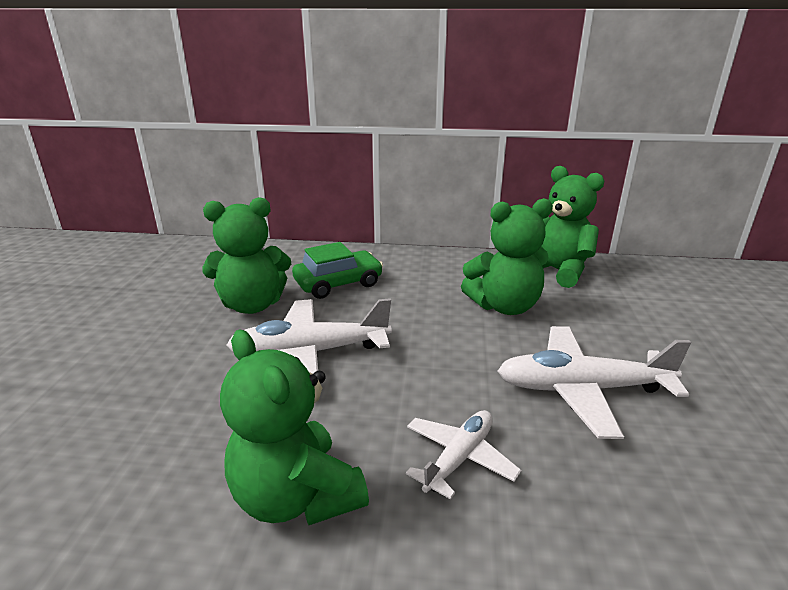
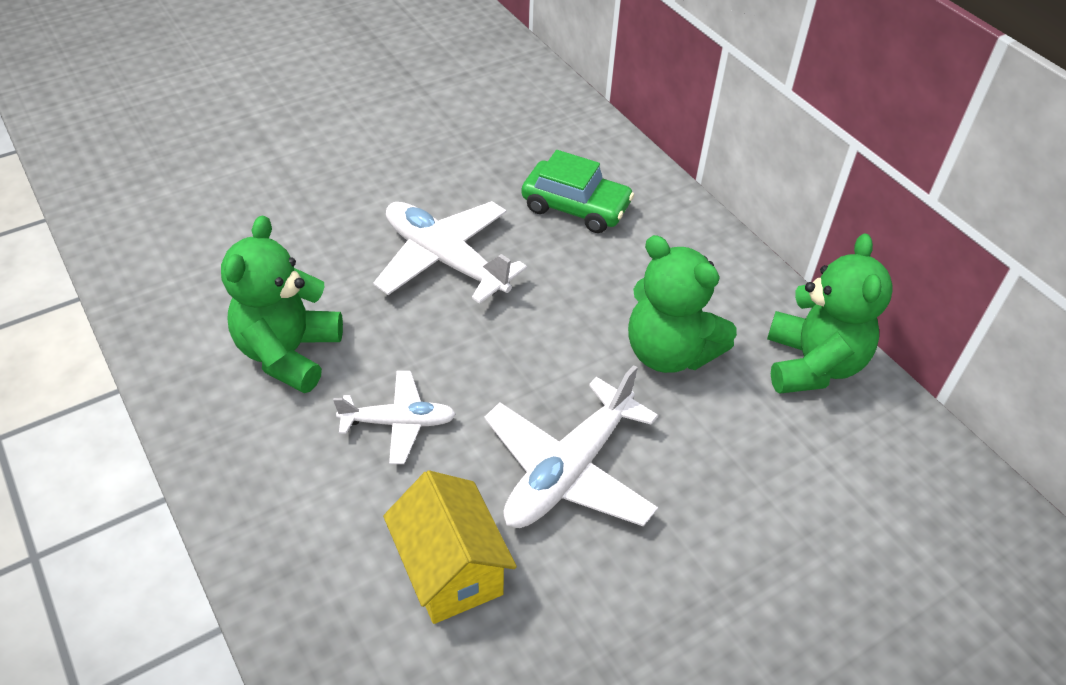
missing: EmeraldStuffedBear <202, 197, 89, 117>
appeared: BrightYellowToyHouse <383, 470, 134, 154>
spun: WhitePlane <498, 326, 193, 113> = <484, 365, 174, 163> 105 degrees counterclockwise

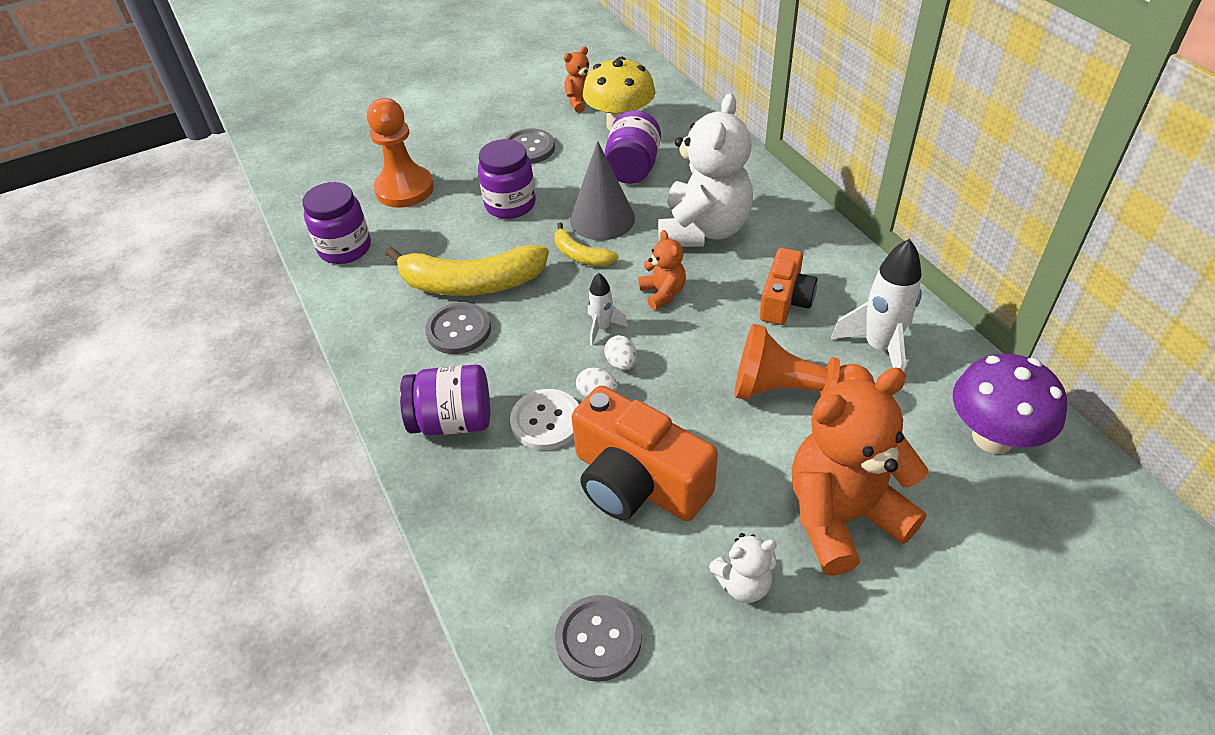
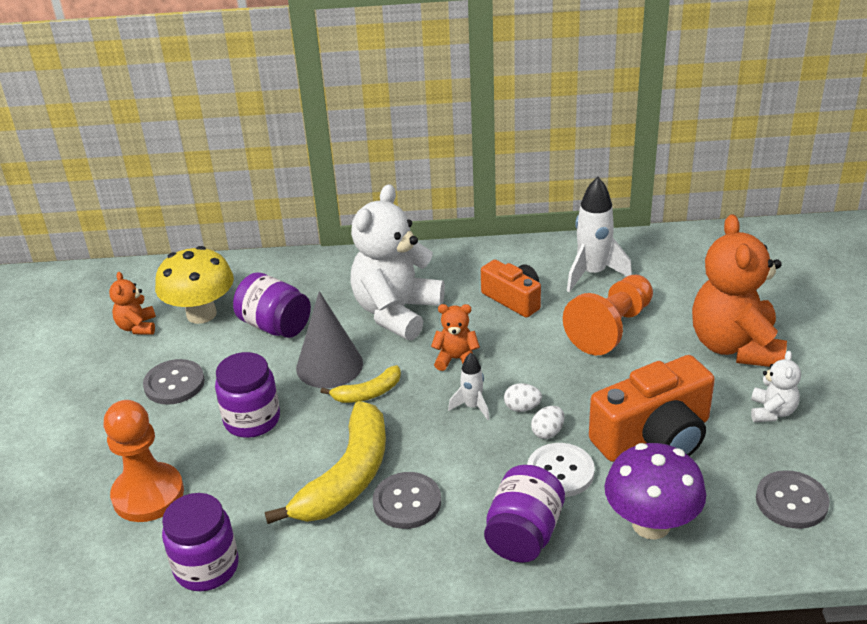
relocated: RoyalPurpleFungus <953, 354, 114, 100> to <605, 443, 101, 97>
spun: WhiteStuffedBear <658, 93, 95, 154> = <350, 184, 95, 156> 105 degrees counterclockwise

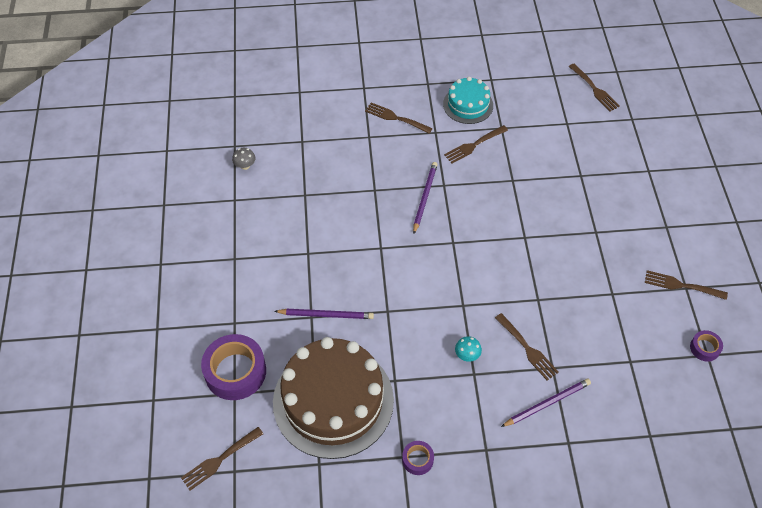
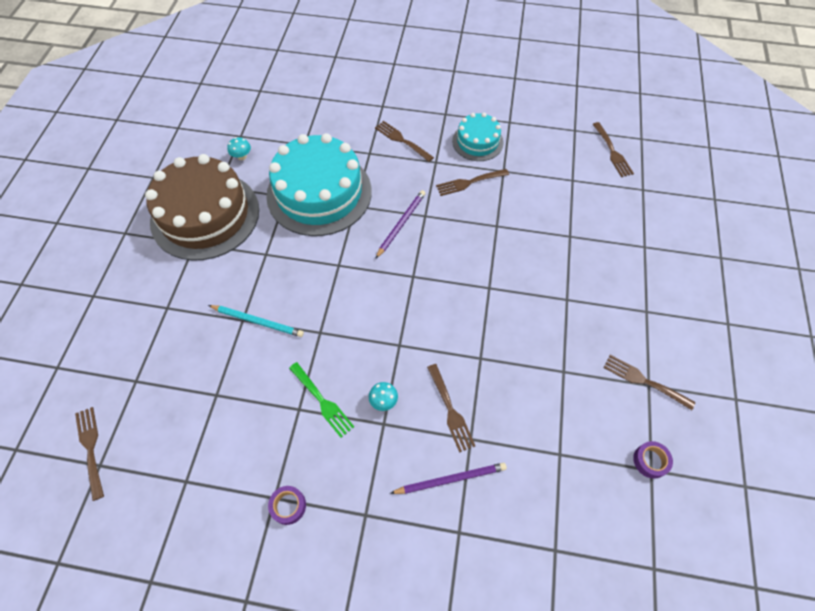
missing: RoyalPurpleRollOfTape <201, 334, 65, 66>
appeared: TealGateau <266, 133, 106, 103>; EmeraldTableFork <289, 362, 65, 76>
relocated: DarkBrownGateau <273, 337, 121, 122> to <145, 154, 114, 107>
colour: RoyalPurplePencil <275, 309, 99, 10> to TealPencil <208, 305, 96, 32>; GreyFungus <232, 148, 24, 22> to TealFungus <227, 137, 24, 23>
spun: DarkBrownTableFork <181, 427, 82, 64> = <75, 407, 29, 94> 90 degrees clockwise

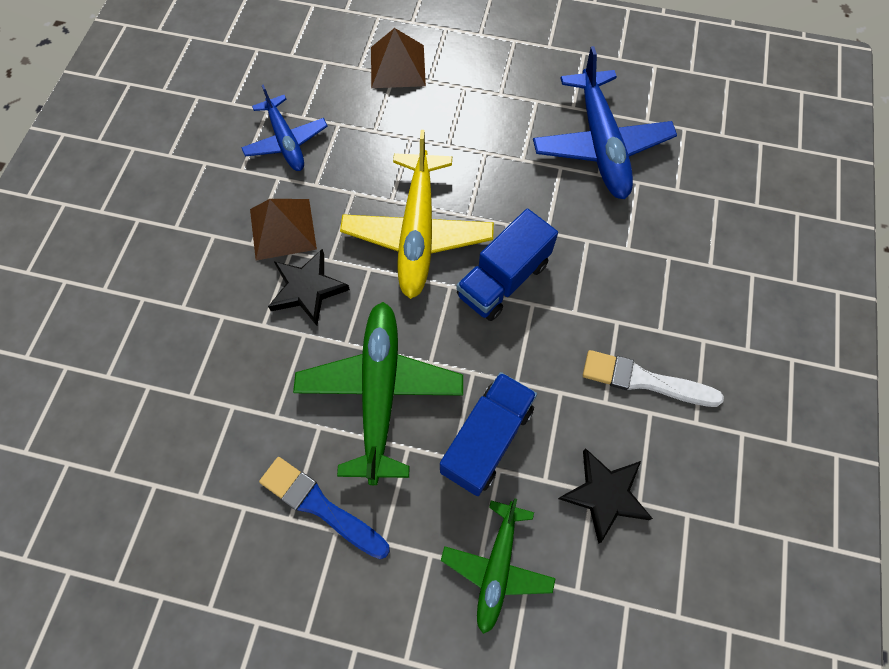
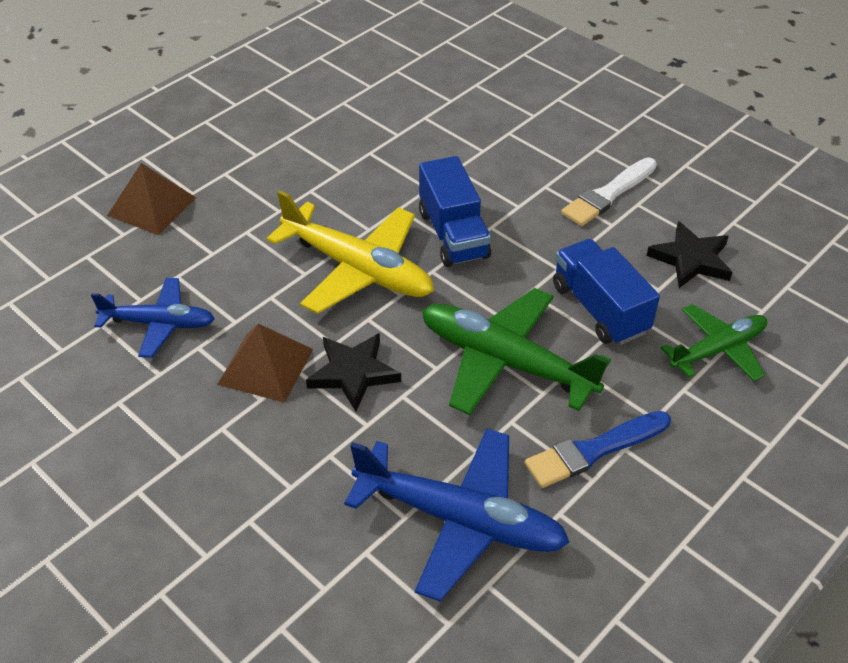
relocated: CobaltPlane <533, 46, 144, 153> to <344, 428, 226, 173>
spun: EmeraldPlane <441, 498, 115, 136> = <661, 304, 106, 77> 75 degrees counterclockwise

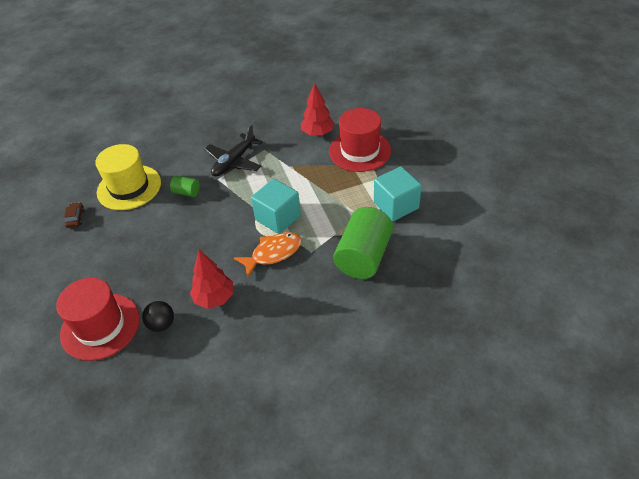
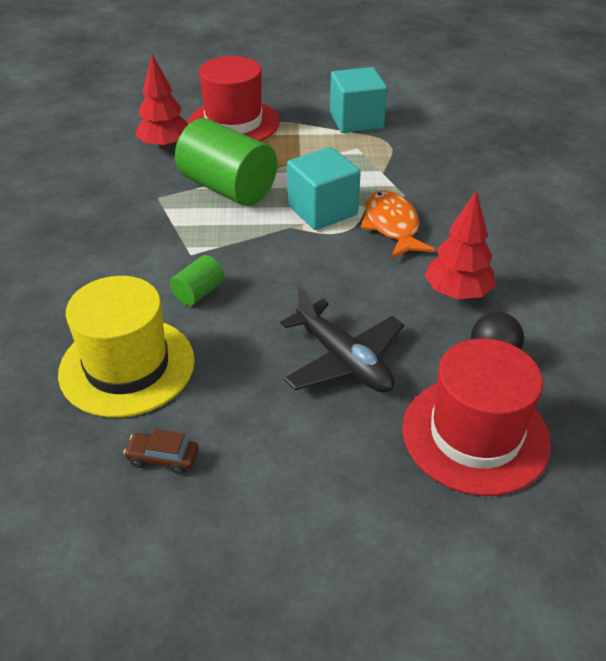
relocated: EmeraldSolidCylinder <333, 207, 60, 72> to <175, 118, 102, 88>; EbonyPlane <205, 125, 58, 51> to <280, 285, 124, 108>

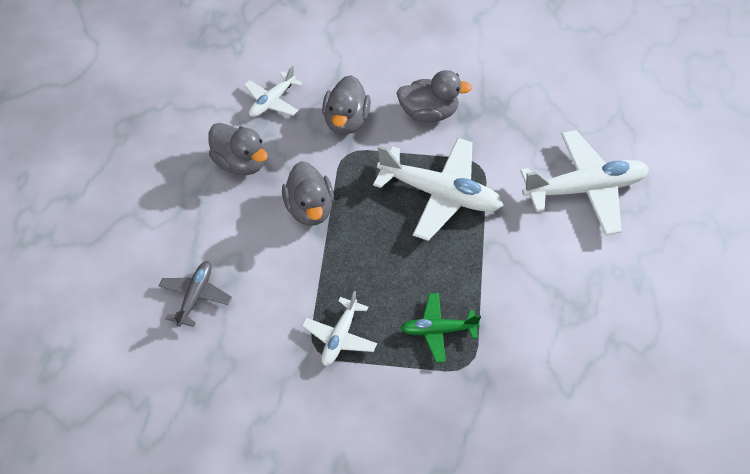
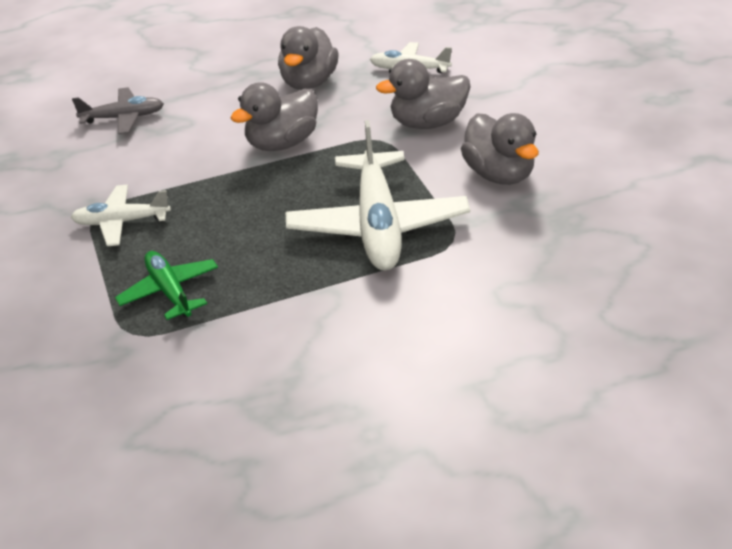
missing: WhitePlane <520, 130, 129, 106>

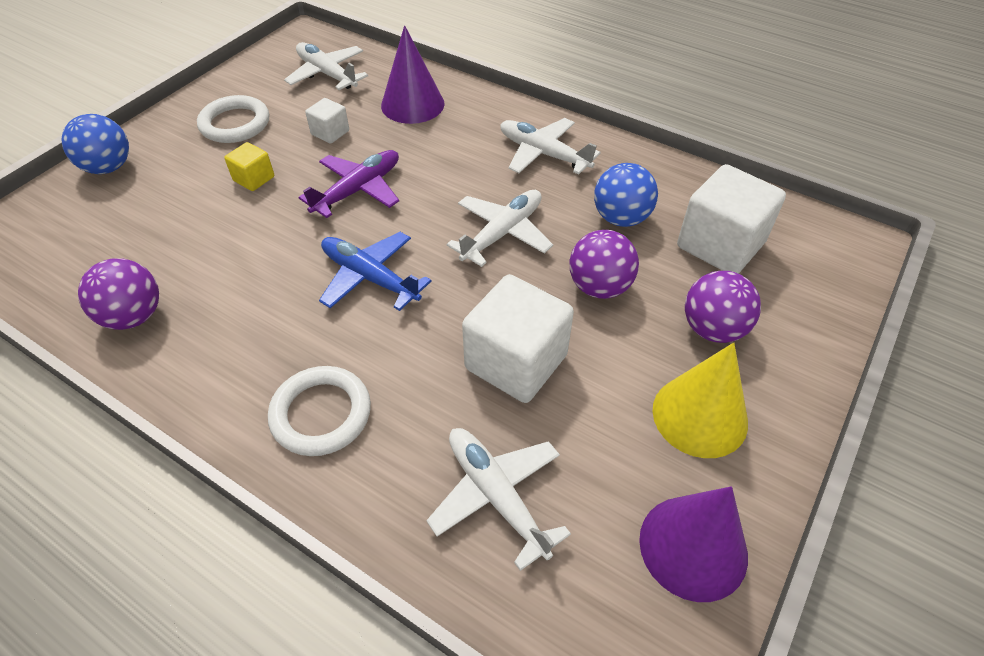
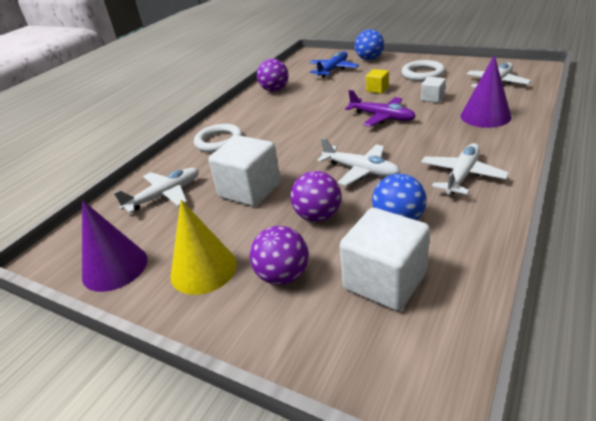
relocated: CobaltPlane <319, 232, 112, 79> to <309, 51, 50, 27>

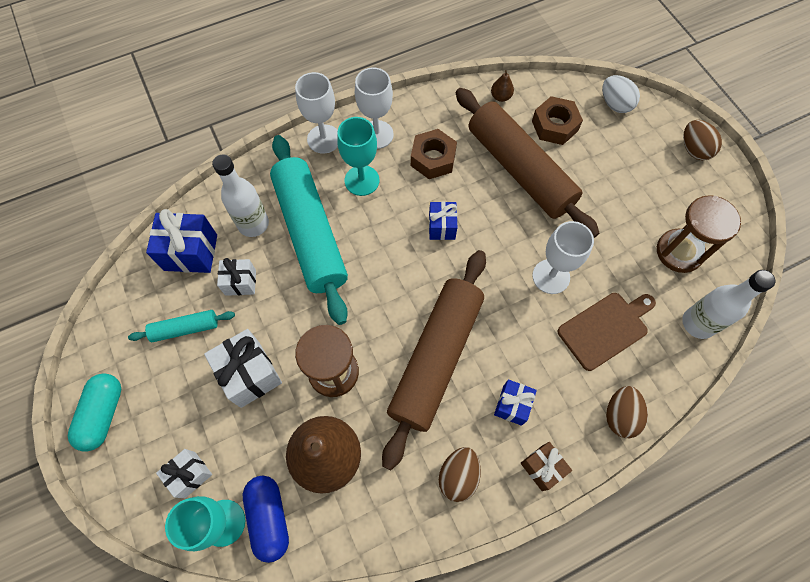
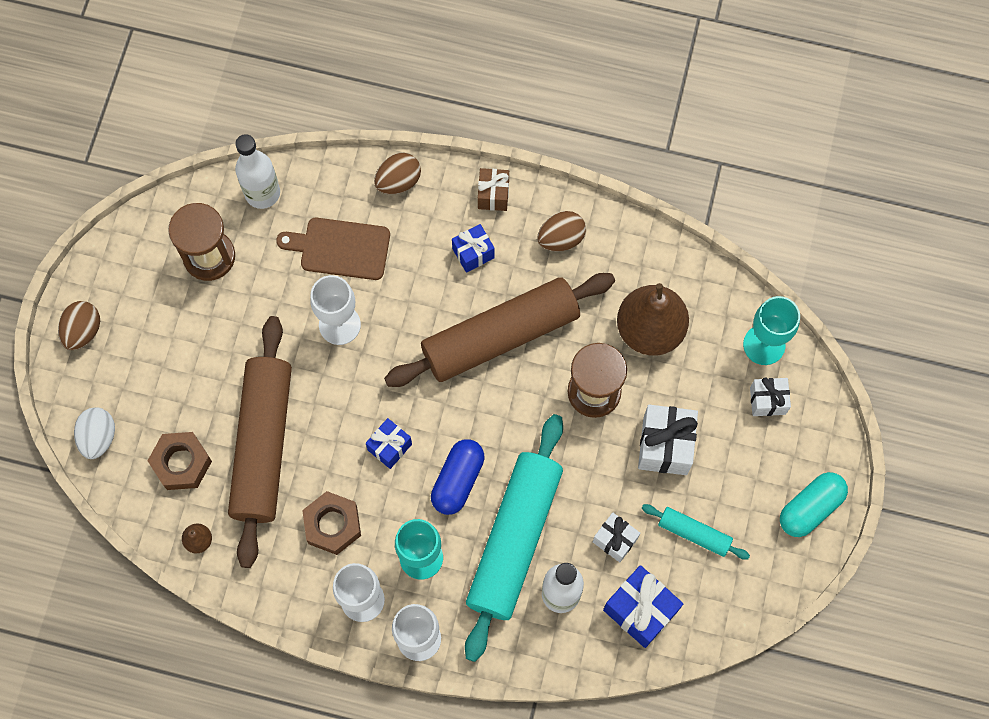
relocated: CobaltCapsule <243, 476, 46, 87> to <431, 439, 54, 76>

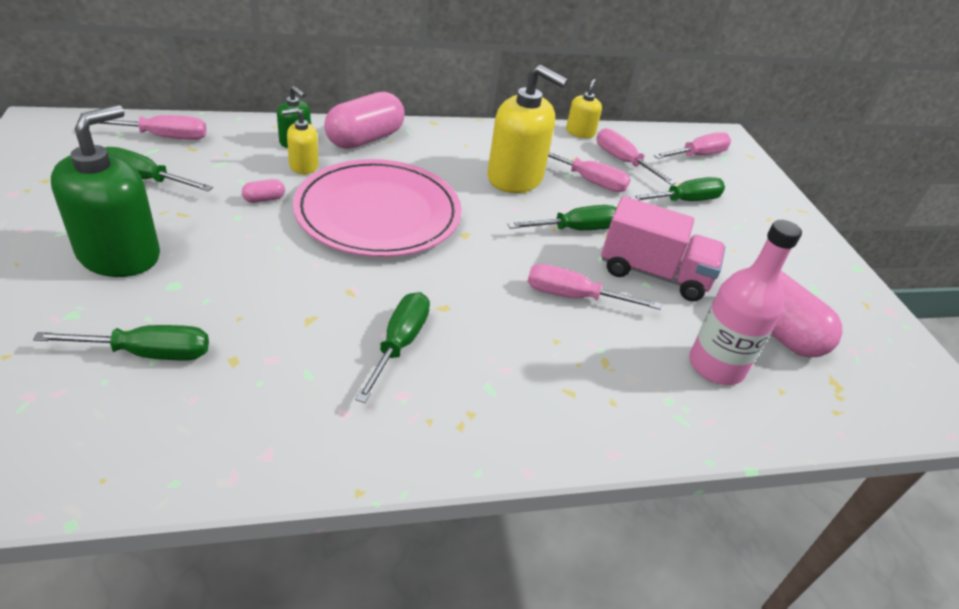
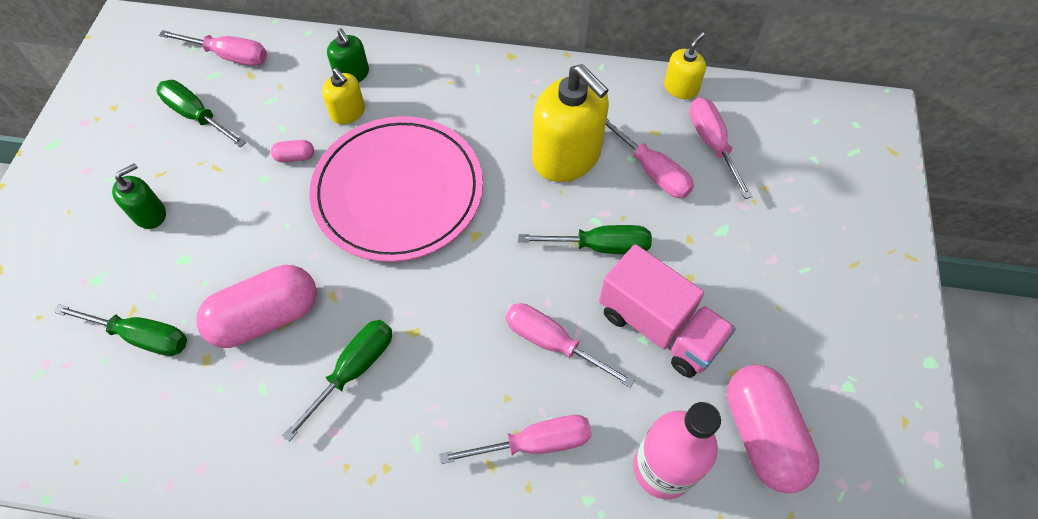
missing: EmeraldScrewdriver <629, 177, 96, 24>
relocated: RosePinkCapsule <324, 91, 81, 58> to <196, 265, 121, 83>; RosePinkScrewdriver <654, 132, 77, 27> to <439, 415, 153, 49>
spun: BrightYellowSoapPump <282, 108, 36, 66> = <322, 68, 43, 56> 135 degrees counterclockwise
size: EmeraldSoapPump <51, 105, 109, 172> = <112, 163, 54, 66> x0.51

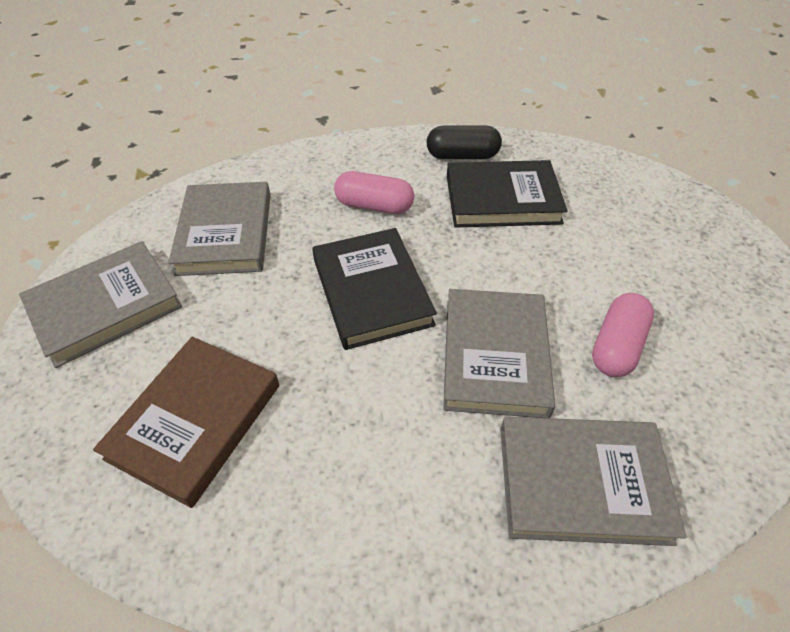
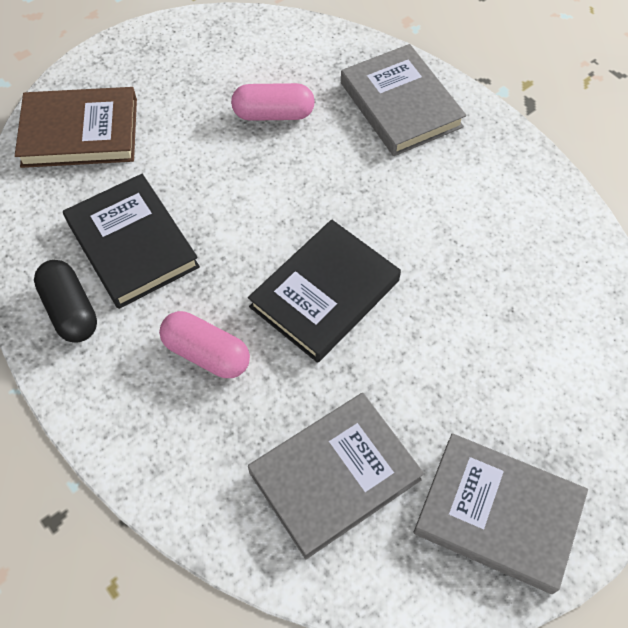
missing: GreyBook <443, 289, 112, 129>
relocated: DarkBrownBook <93, 337, 186, 171> to <15, 87, 122, 81>
spun: RosePinkCapsule <334, 171, 80, 43> = <159, 311, 91, 67> 45 degrees counterclockwise

